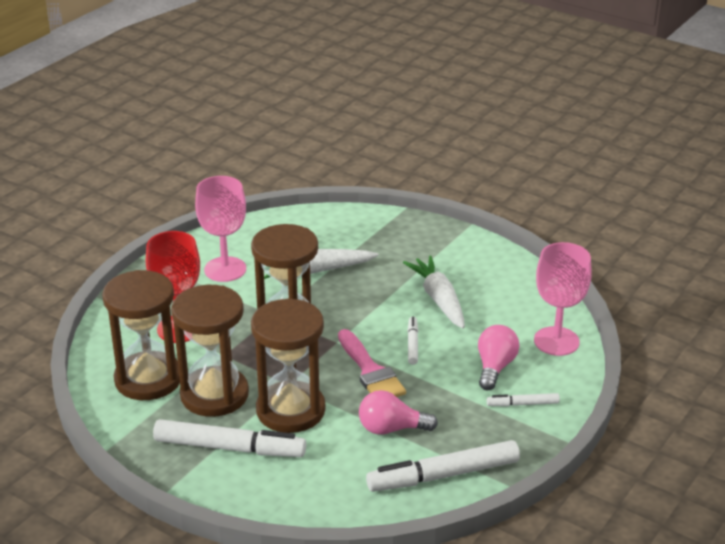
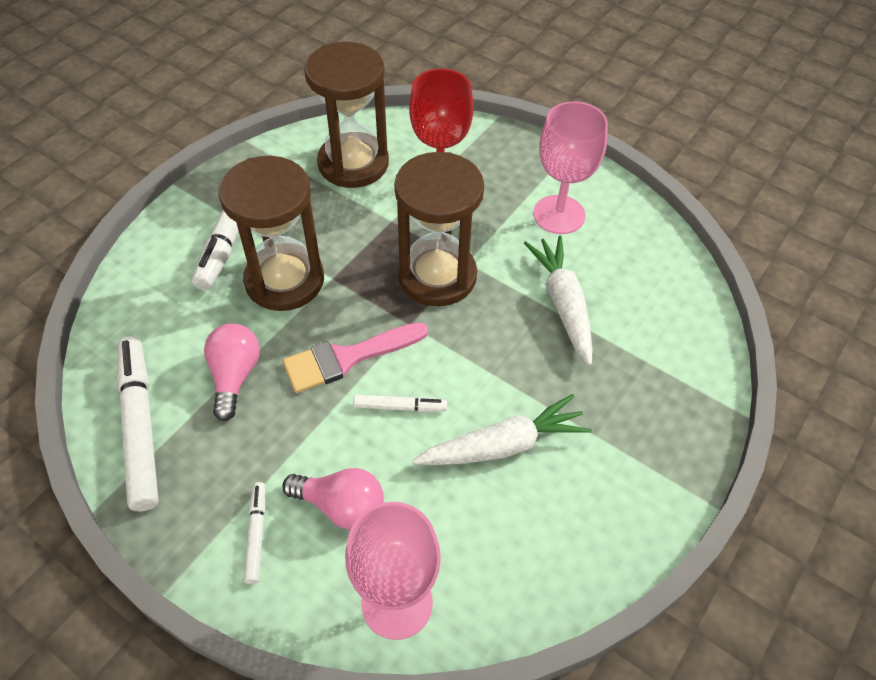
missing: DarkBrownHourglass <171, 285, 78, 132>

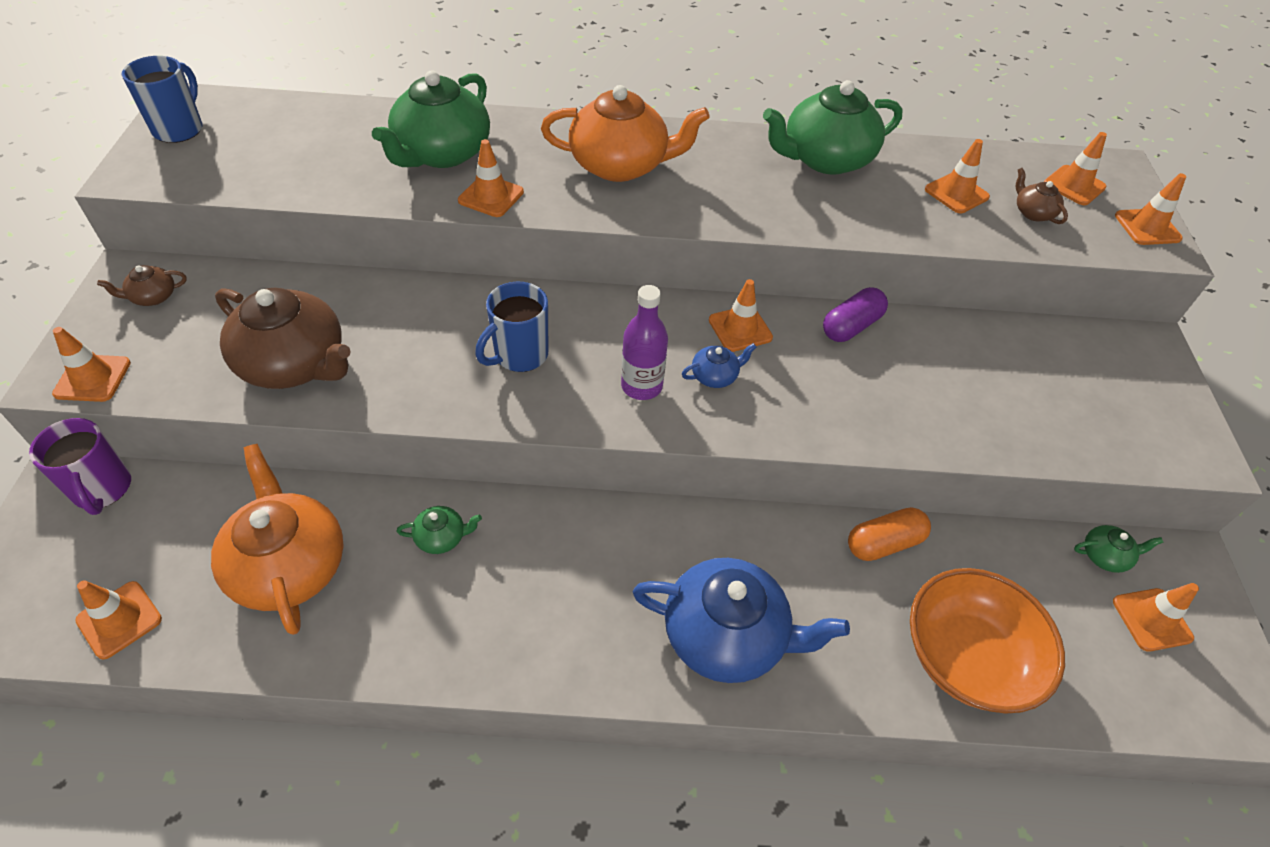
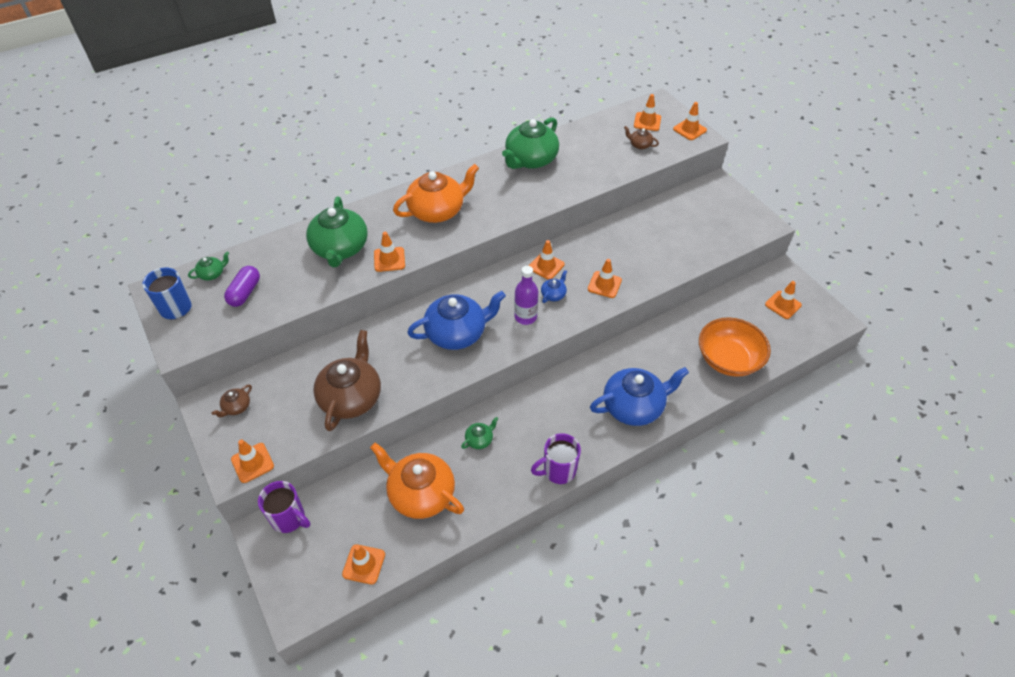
missing: OrangeColouredCapsule <848, 507, 83, 54>
appeared: RoyalPurpleTeaMug <531, 433, 50, 51>
relocated: EmeraldTeapot <1074, 525, 89, 48> to <188, 252, 41, 28>; RoyalPurpleCapsule <823, 287, 65, 55> to <224, 266, 36, 41>; OrangeColouredSafetyCone <925, 139, 65, 74> to <588, 259, 34, 39>
exchanged: CobaltTeaMug <475, 282, 73, 90> to CobaltTeapot <407, 291, 99, 59>
spun: DarkBrownTeapot <215, 288, 136, 101> = <313, 330, 68, 101> 75 degrees counterclockwise

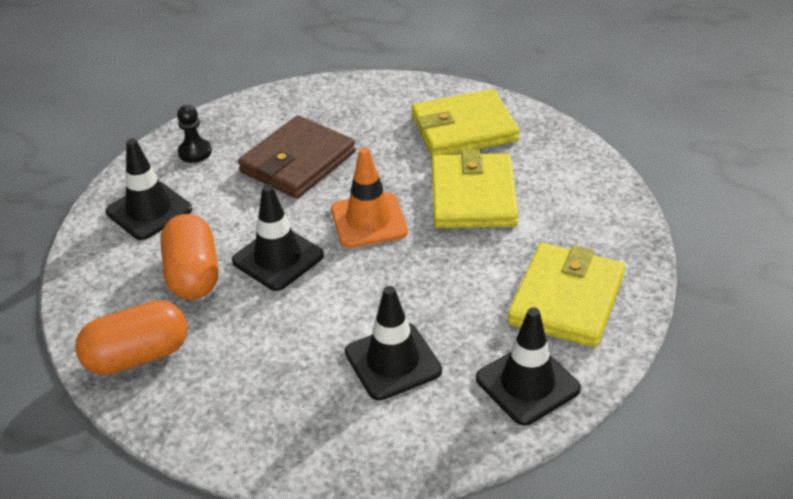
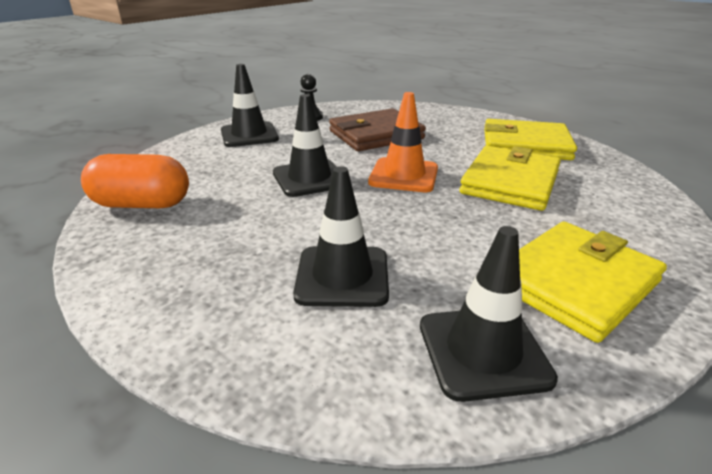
missing: OrangeColouredCapsule <160, 214, 58, 86>

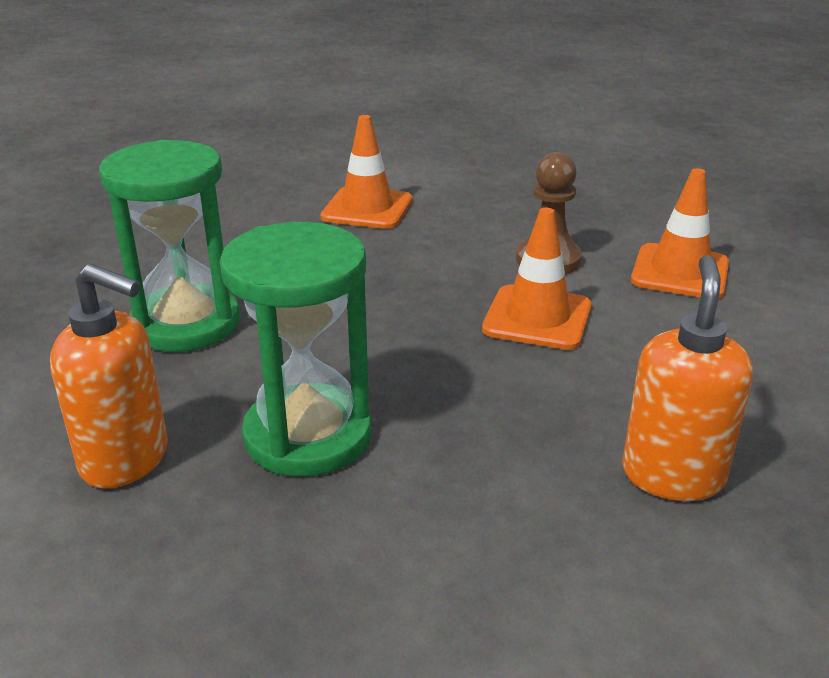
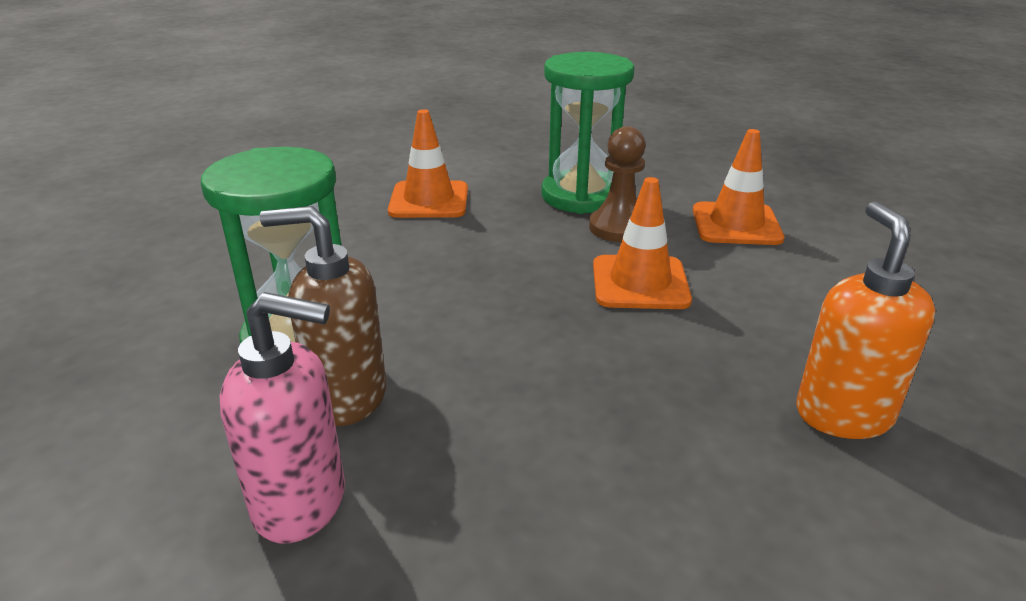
appeared: DarkBrownSoapPump <260, 206, 126, 220>
relocated: EmeraldHourglass <220, 222, 152, 255> to <541, 52, 94, 162>
colour: OrangeColouredSoapPump <50, 264, 118, 225> to RosePinkSoapPump <219, 292, 126, 251>

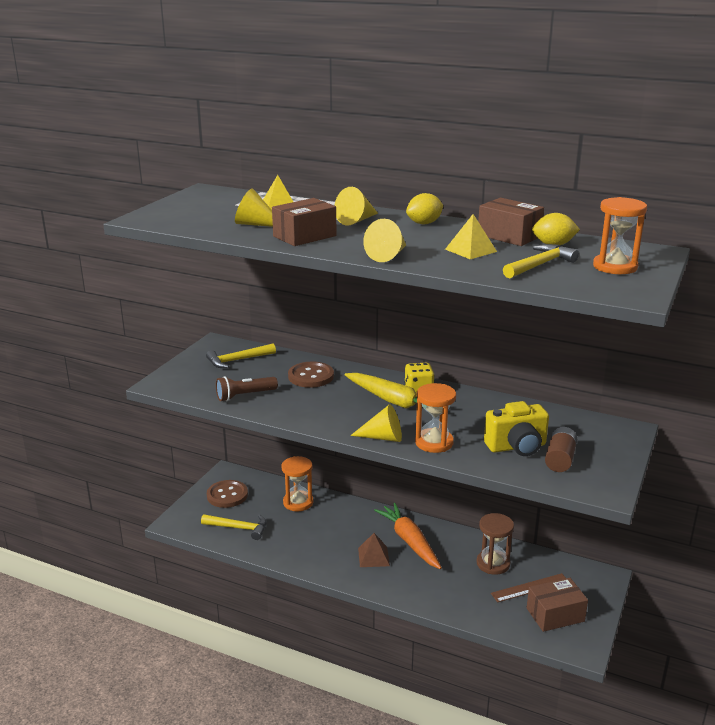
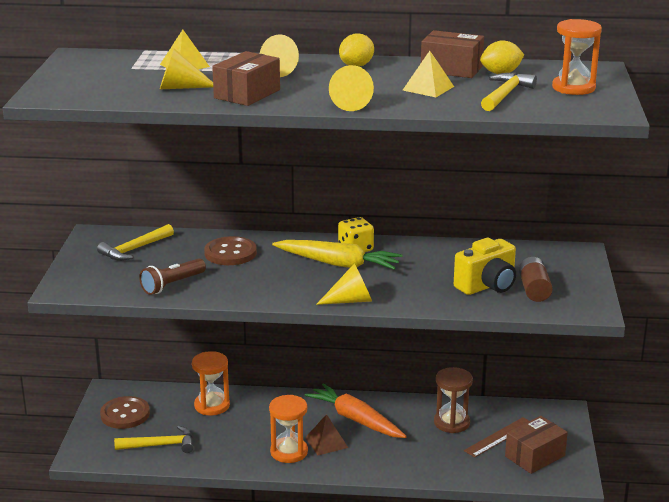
relocated: OrangeColouredHourglass <415, 383, 41, 70> to <269, 395, 39, 68>

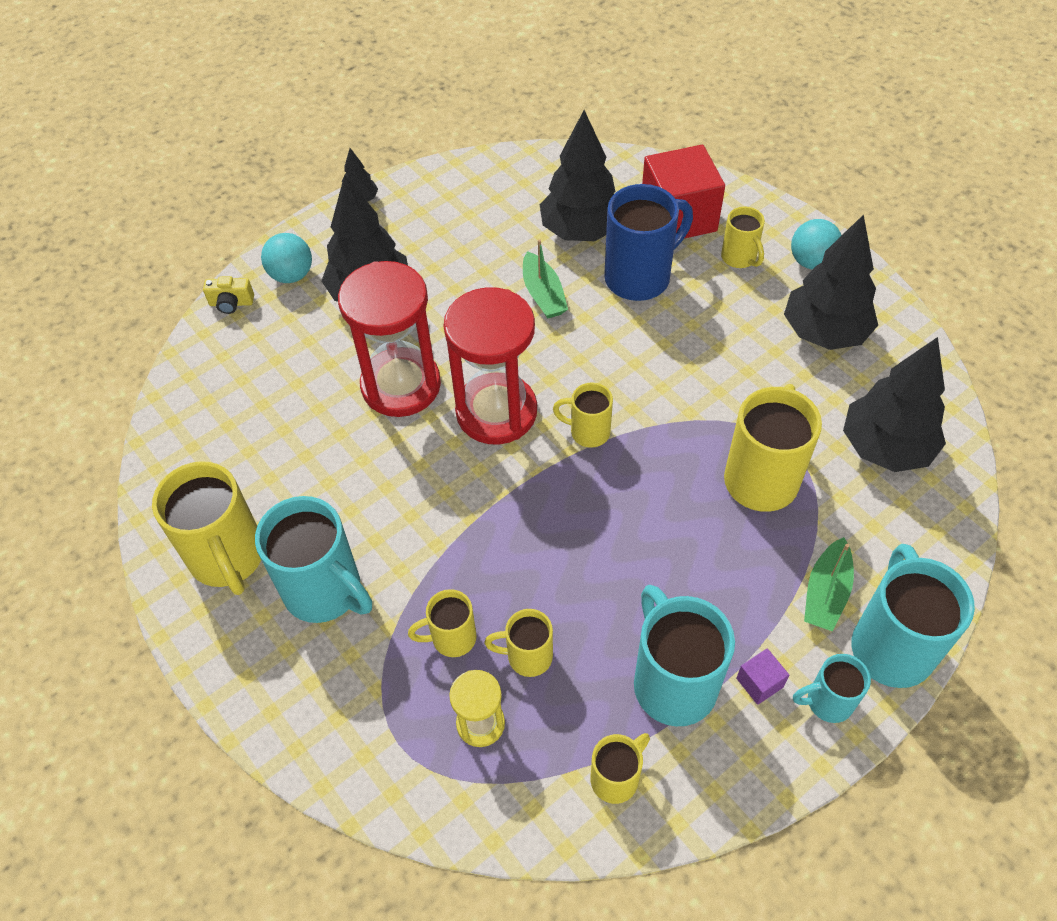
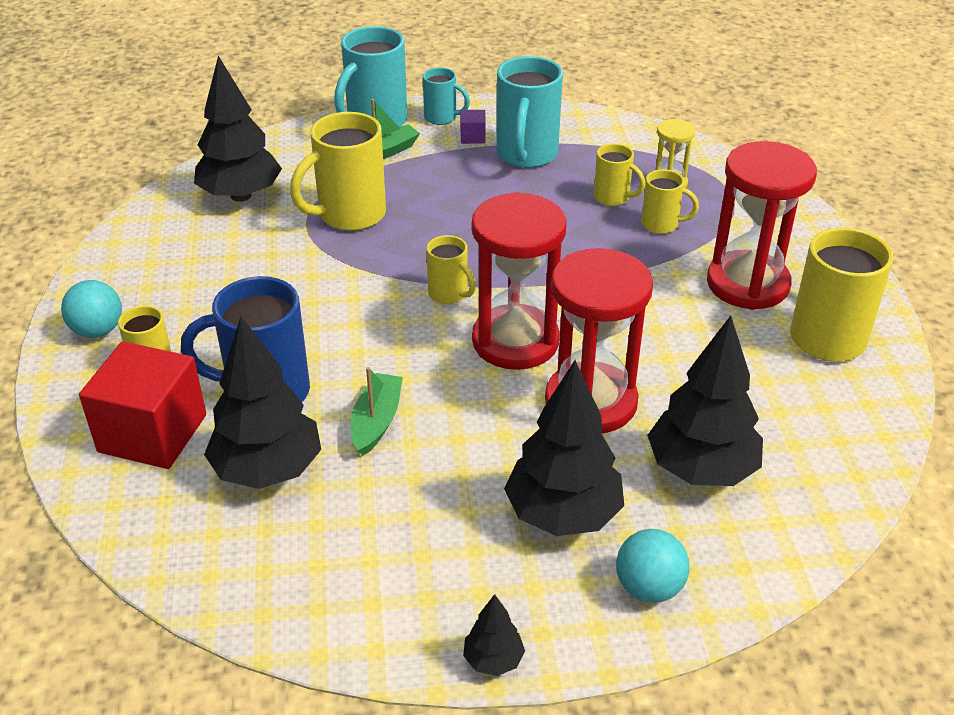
missing: BrightYellowCamera <203, 276, 51, 38>; BrightYellowTeaMug <590, 733, 60, 71>
relocated: EbonyTree <784, 214, 94, 136> to <647, 316, 116, 170>
exchanged: TealTeaMug <255, 496, 117, 127> to RedHourglass <707, 141, 110, 169>

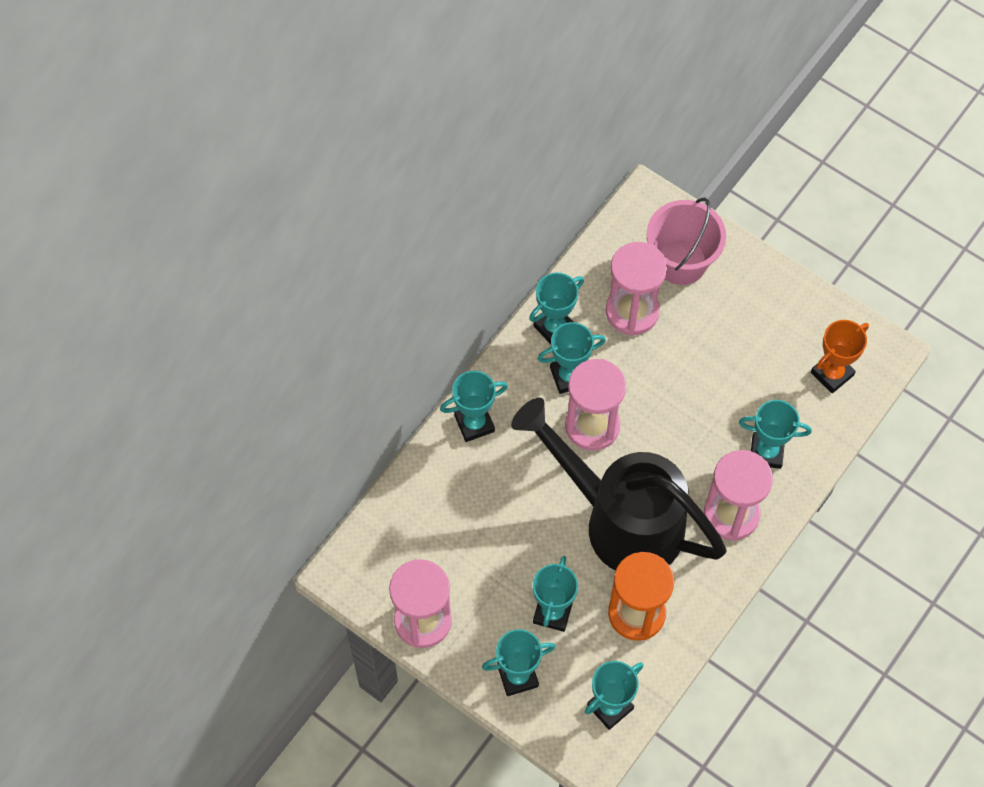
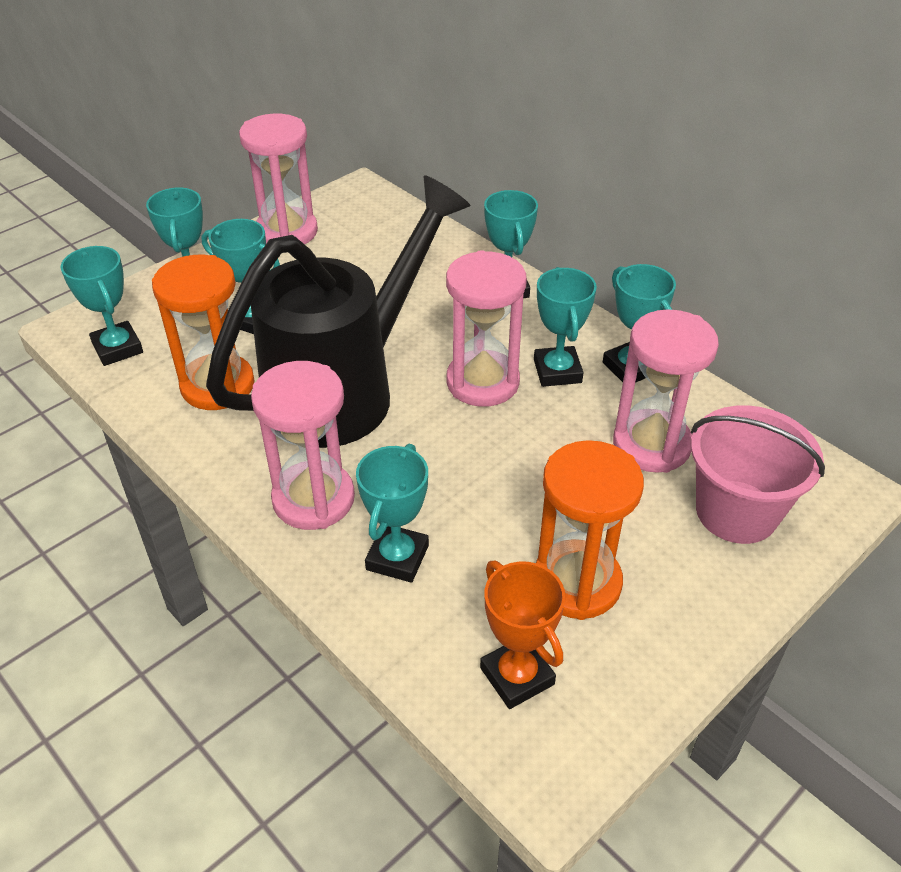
appeared: OrangeColouredHourglass <536, 440, 108, 180>

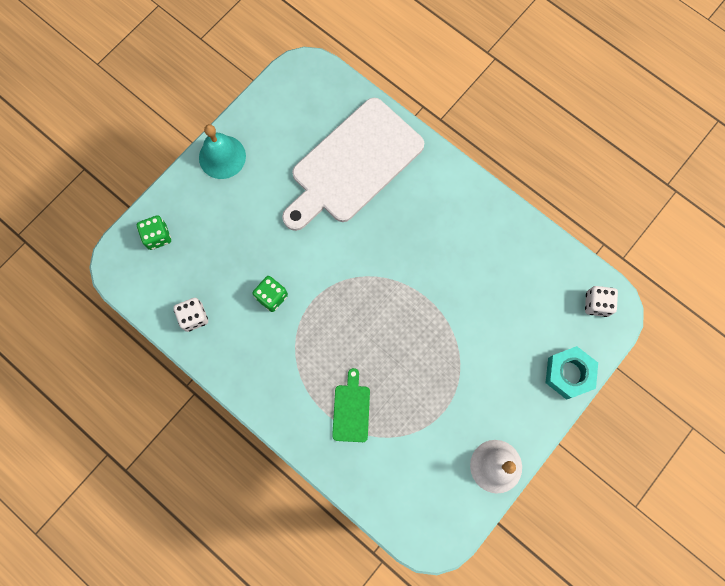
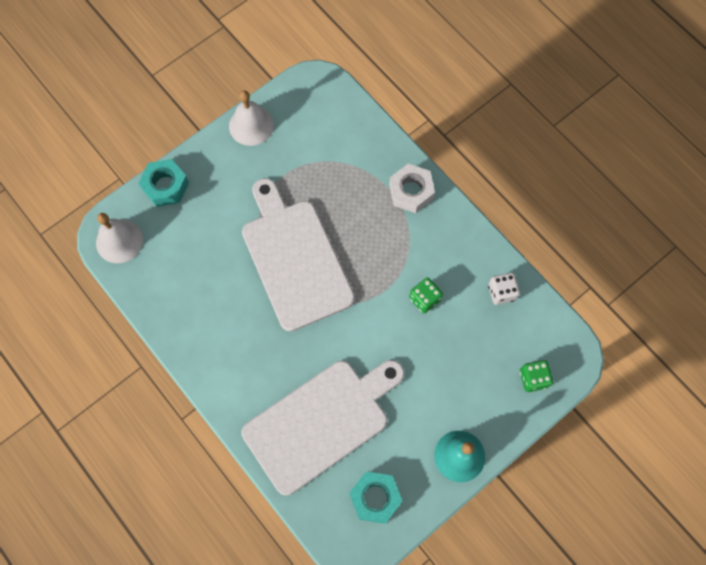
missing: EmeraldBreadBoard <332, 368, 38, 74>
appeared: WhiteBreadBoard <242, 178, 113, 154>; TealHexagonNut <349, 471, 53, 53>; WhiteHexagonNut <389, 164, 46, 49>
exchanged: WhiteDice <585, 286, 33, 31> to WhiteSchoolBell <96, 213, 47, 50>

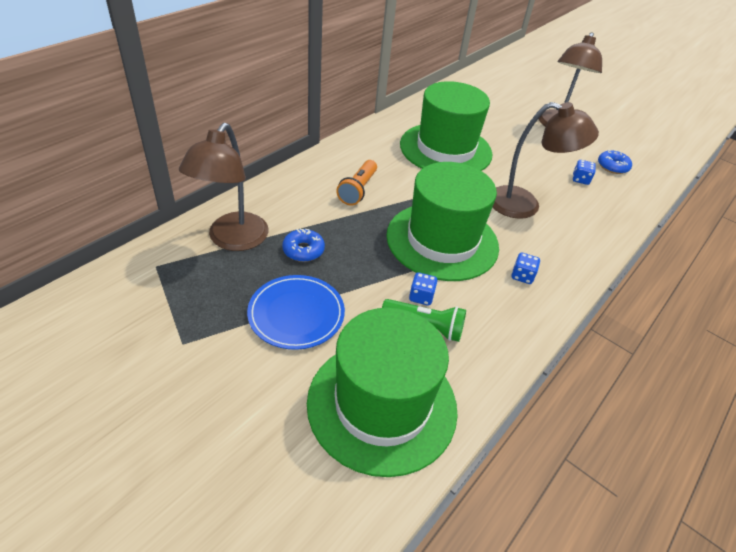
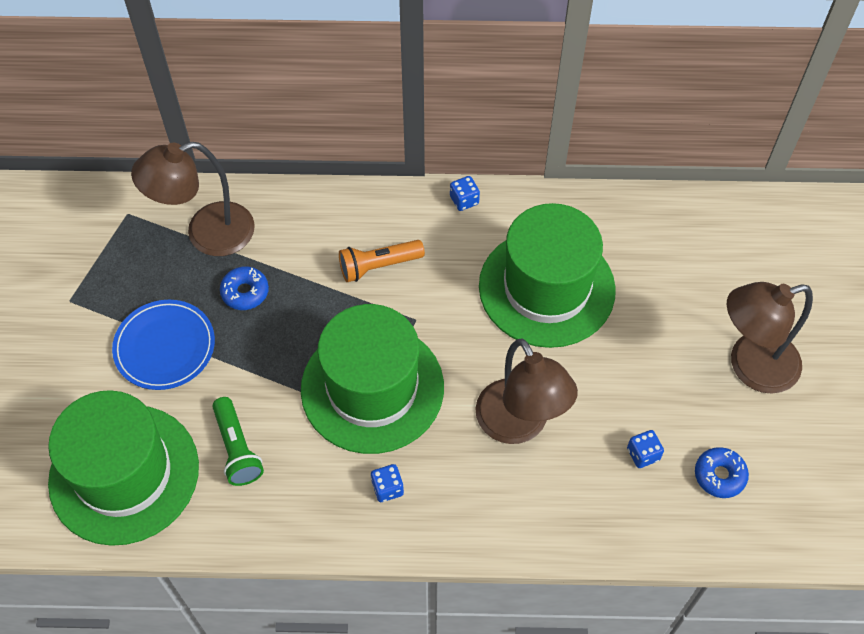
relocated: CobaltDice <409, 272, 29, 34> to <450, 176, 30, 35>

